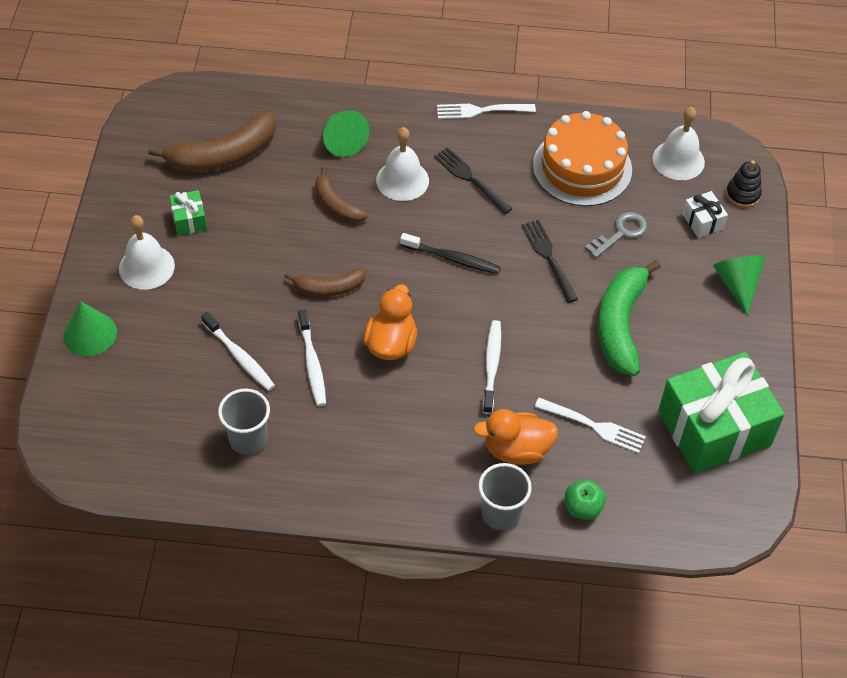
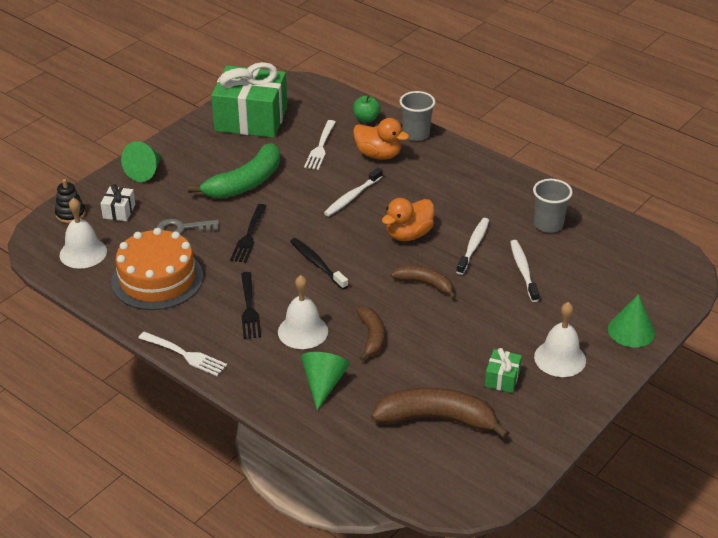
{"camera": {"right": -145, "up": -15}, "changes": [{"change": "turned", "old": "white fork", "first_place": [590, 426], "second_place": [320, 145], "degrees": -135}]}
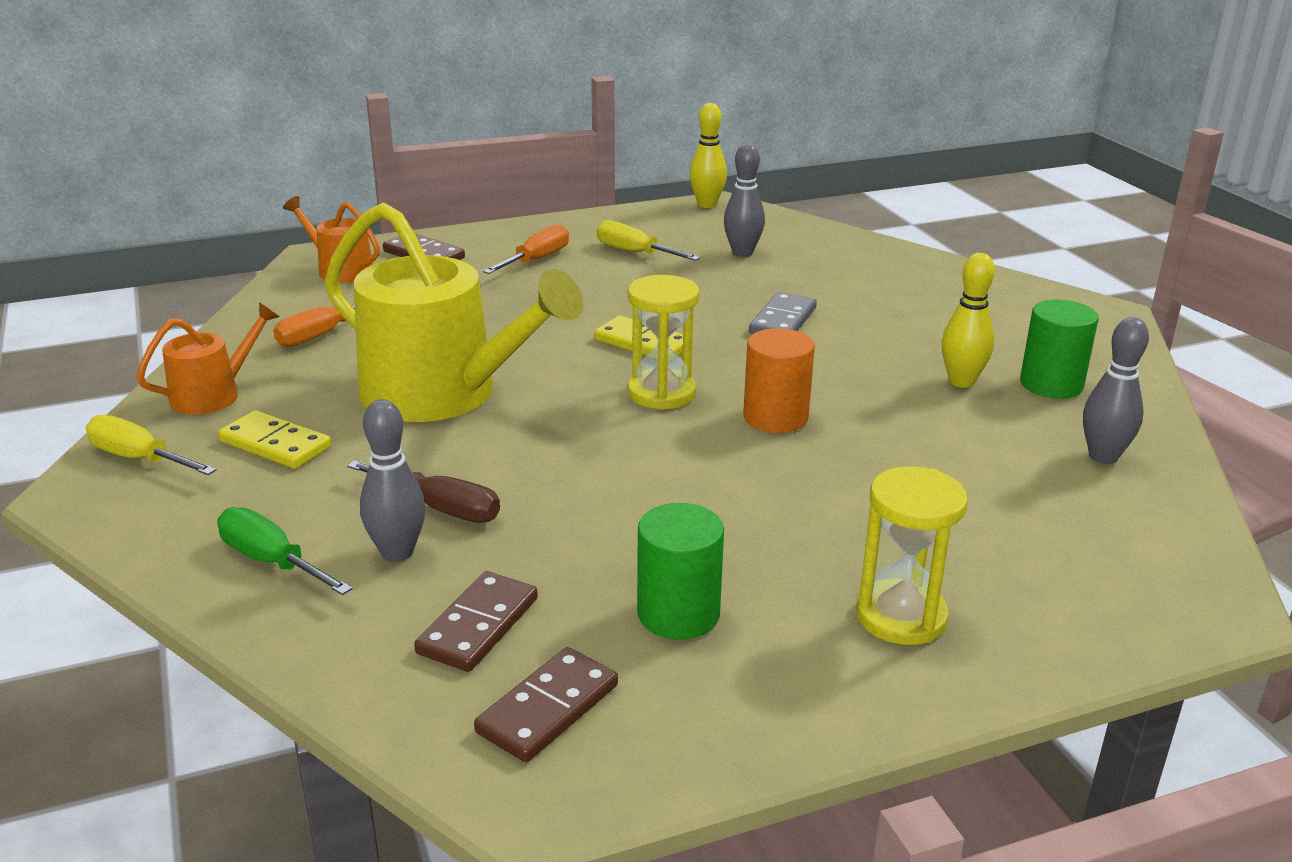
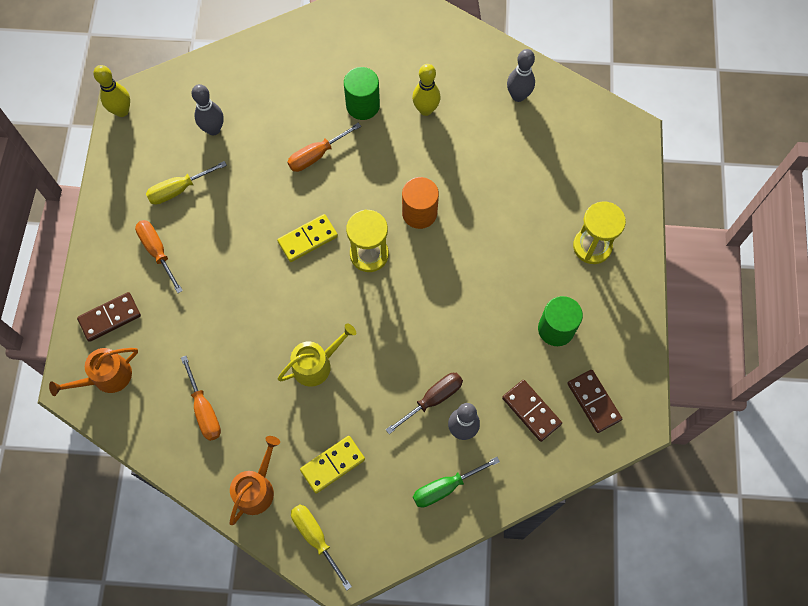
{"camera": {"right": -65, "up": 40}, "changes": [{"change": "turned", "old": "orange watering can", "first_place": [207, 358], "second_place": [254, 480], "degrees": 45}, {"change": "resized", "old": "yellow watering can", "first_place": [454, 312], "second_place": [317, 355], "factor": 0.49}, {"change": "replaced", "old": "grey domino", "new": "orange screwdriver", "first_place": [783, 313], "second_place": [324, 147]}, {"change": "turned", "old": "yellow screwdriver", "first_place": [151, 445], "second_place": [321, 547], "degrees": 90}, {"change": "moved", "old": "green cylinder", "first_place": [1059, 349], "second_place": [362, 93]}]}
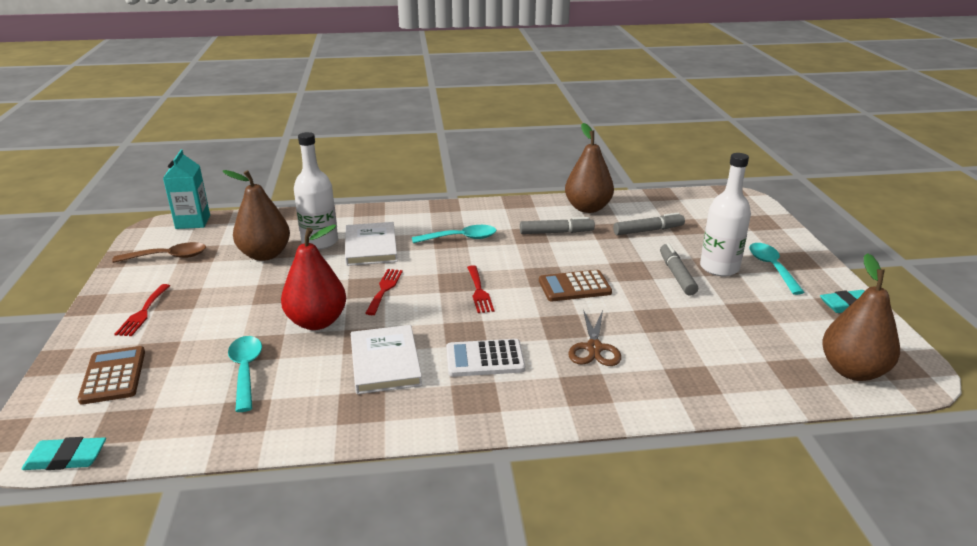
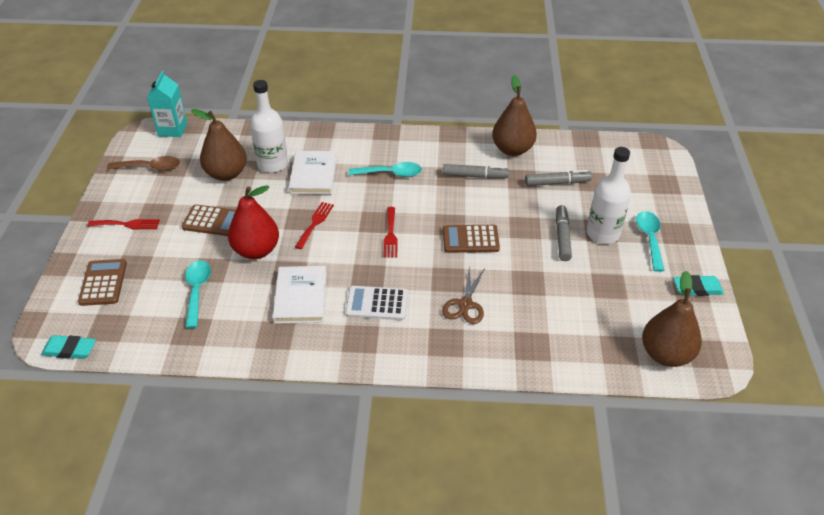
{"camera": {"right": 10, "up": 15}, "changes": [{"change": "turned", "old": "red fork", "first_place": [142, 310], "second_place": [123, 224], "degrees": -105}, {"change": "added", "new": "brown calculator", "second_place": [209, 220]}]}
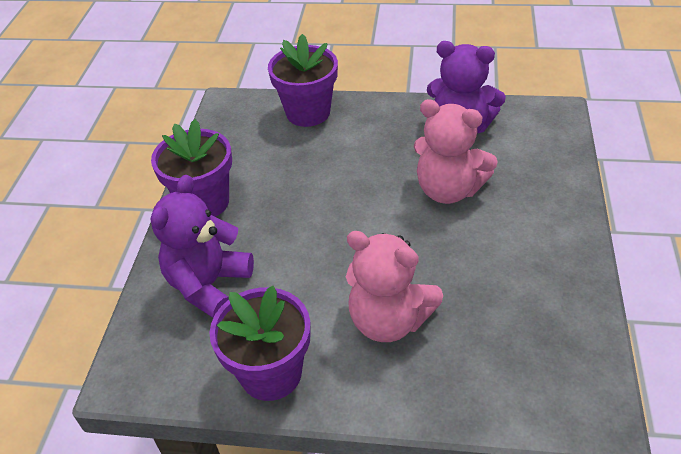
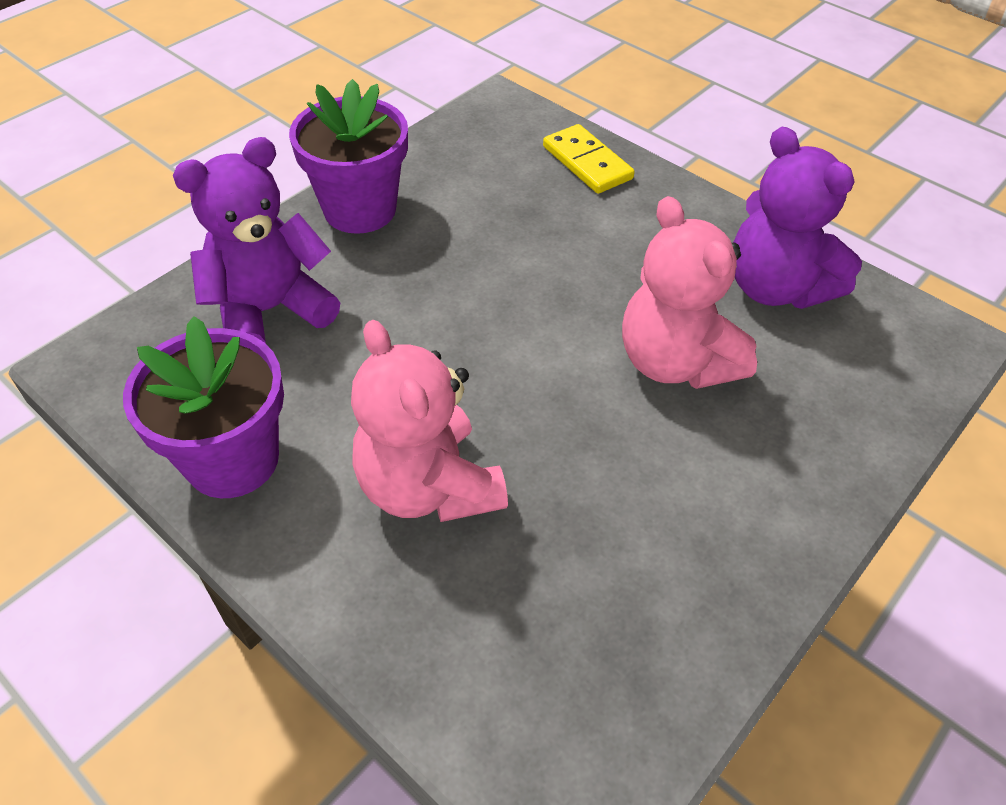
{"camera": {"right": 30, "up": 5}, "changes": [{"change": "replaced", "old": "purple flower pot", "new": "yellow domino", "first_place": [303, 80], "second_place": [589, 159]}]}
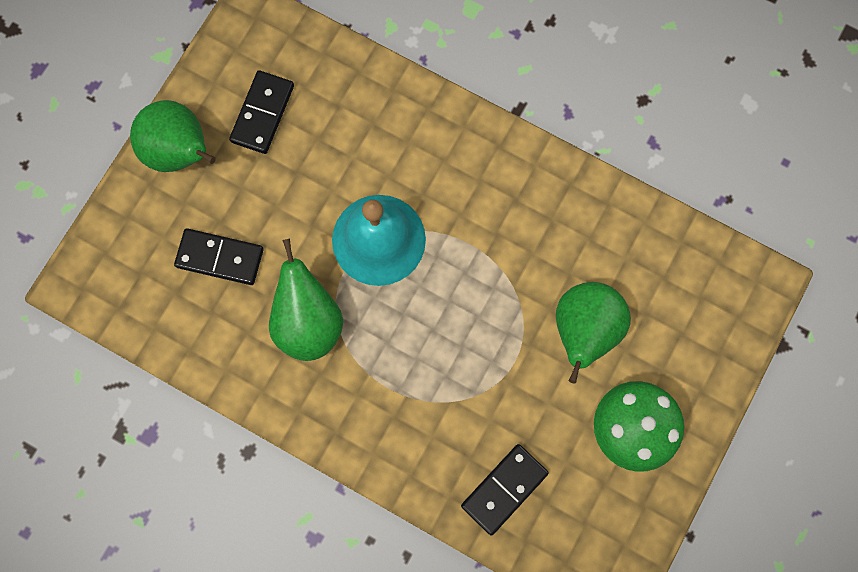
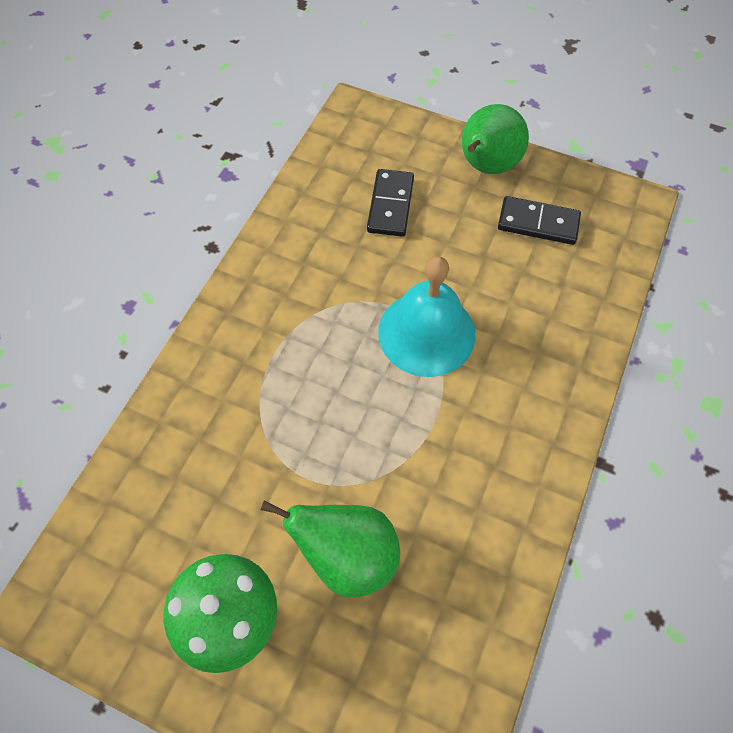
{"camera": {"right": 85, "up": -15}, "changes": [{"change": "removed", "old": "green pear", "first_place": [306, 300]}, {"change": "removed", "old": "black domino", "first_place": [505, 490]}]}
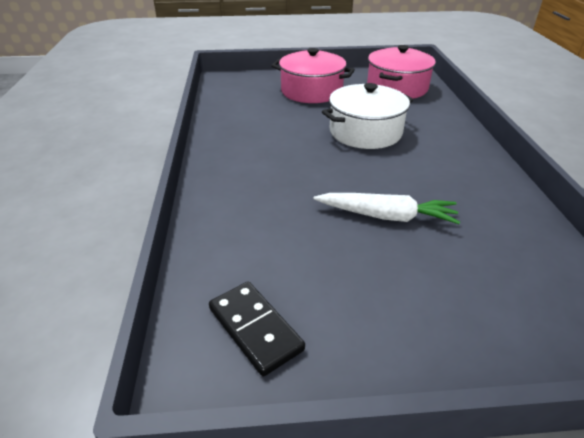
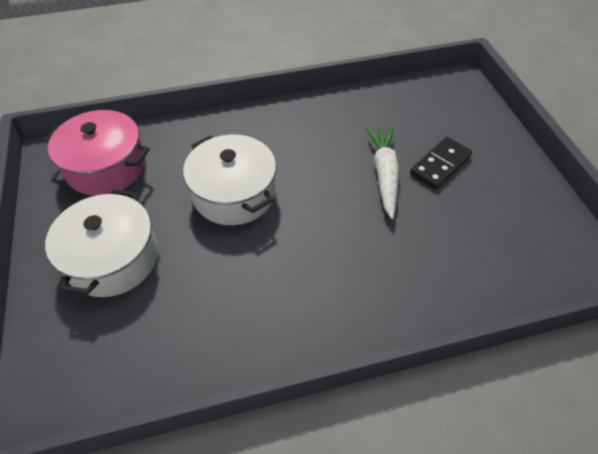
{"camera": {"right": -100, "up": 15}, "changes": [{"change": "recoloured", "old": "pink pot", "new": "white pot", "first_place": [313, 75], "second_place": [101, 243]}, {"change": "moved", "old": "black domino", "first_place": [257, 329], "second_place": [441, 163]}]}
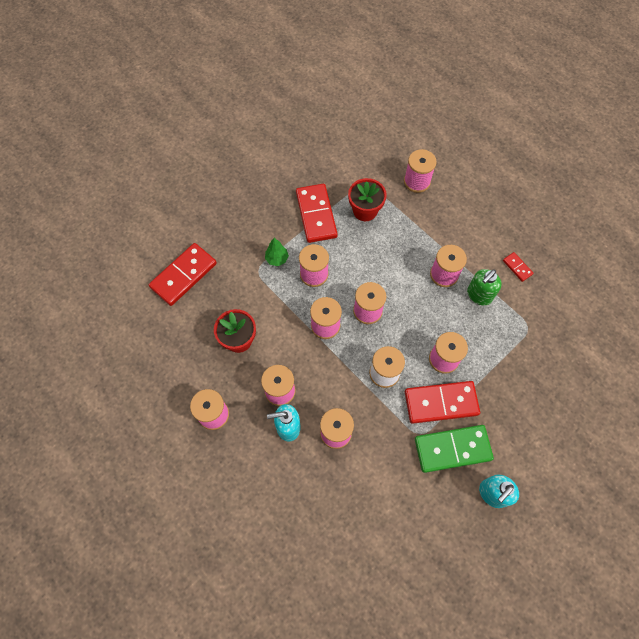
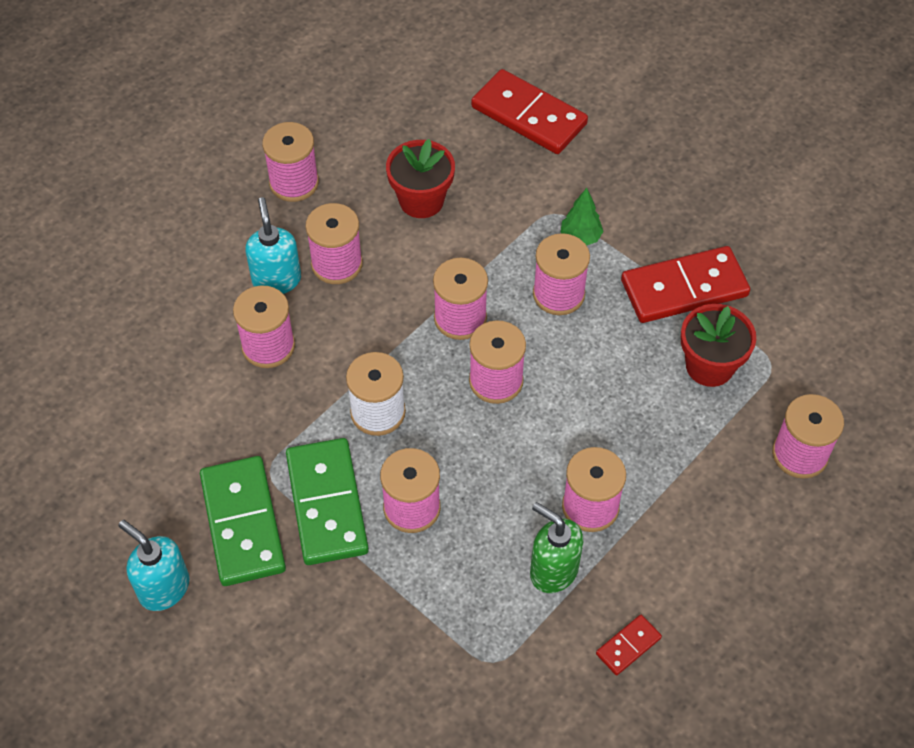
{"camera": {"right": 85, "up": -10}, "changes": [{"change": "recoloured", "old": "red domino", "new": "green domino", "first_place": [442, 402], "second_place": [327, 501]}]}
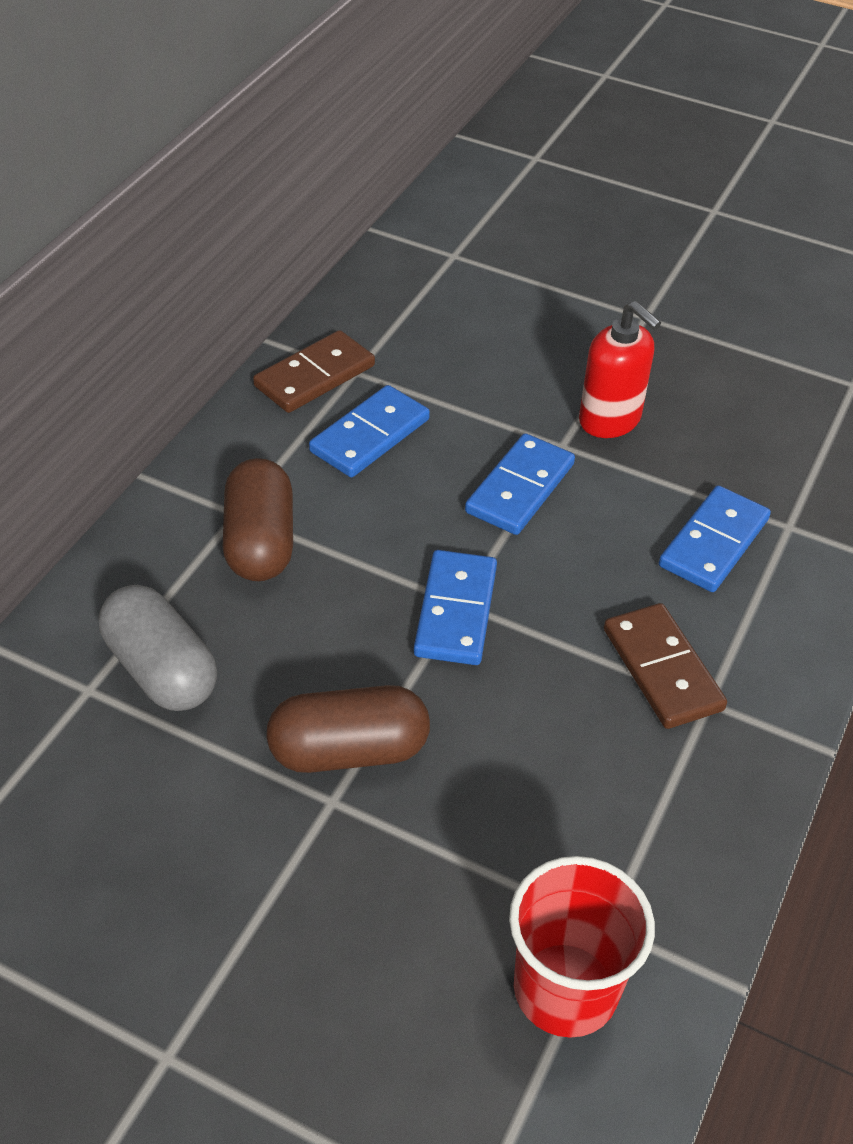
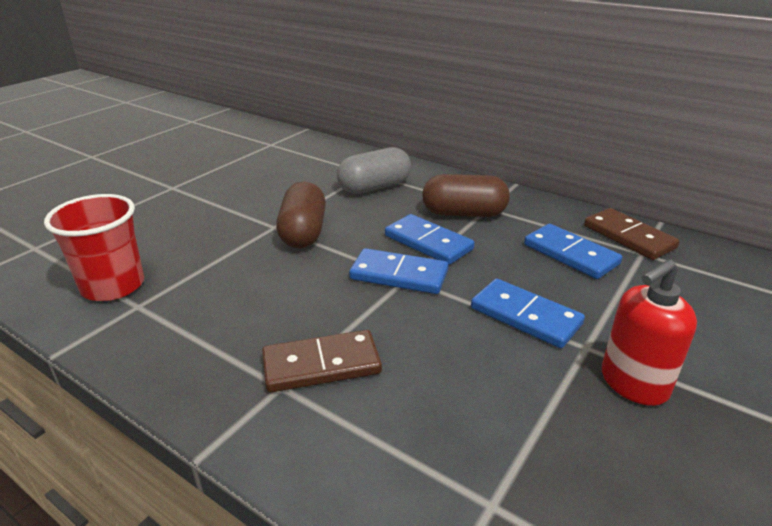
{"camera": {"right": 100, "up": -15}, "changes": [{"change": "moved", "old": "blue domino", "first_place": [715, 538], "second_place": [430, 239]}]}
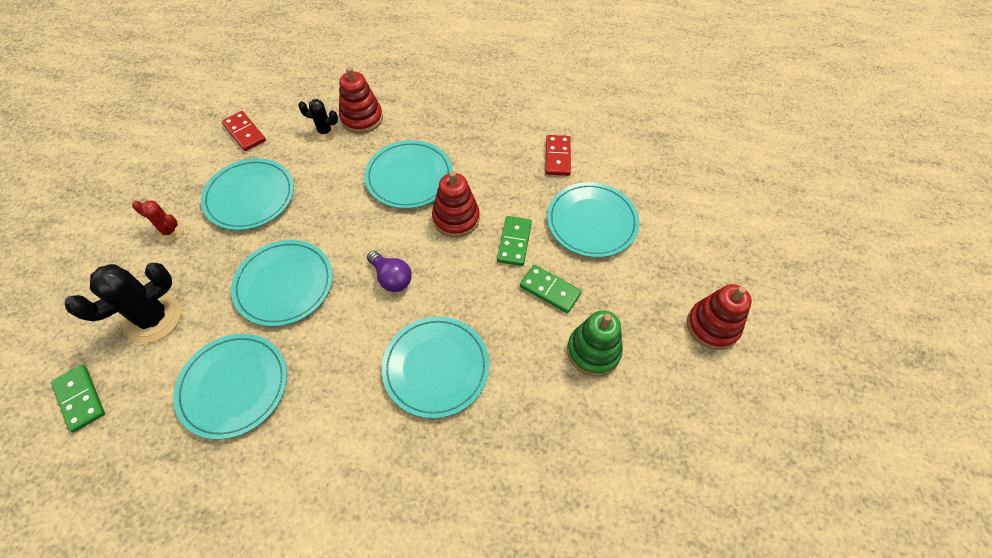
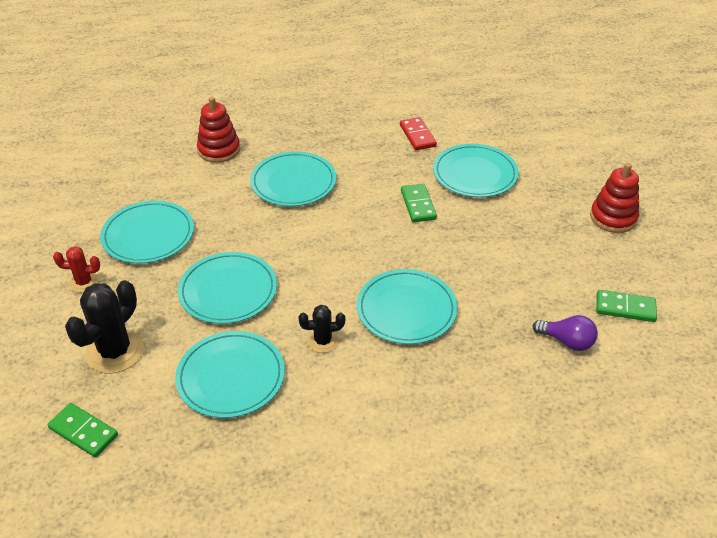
{"camera": {"right": -20, "up": -15}, "changes": [{"change": "moved", "old": "black cactus", "first_place": [318, 120], "second_place": [321, 329]}, {"change": "moved", "old": "purple light bulb", "first_place": [389, 271], "second_place": [565, 333]}, {"change": "moved", "old": "green domino", "first_place": [551, 289], "second_place": [626, 306]}, {"change": "removed", "old": "red domino", "first_place": [244, 131]}, {"change": "removed", "old": "red stacking toy", "first_place": [456, 204]}, {"change": "removed", "old": "green stacking toy", "first_place": [595, 343]}]}
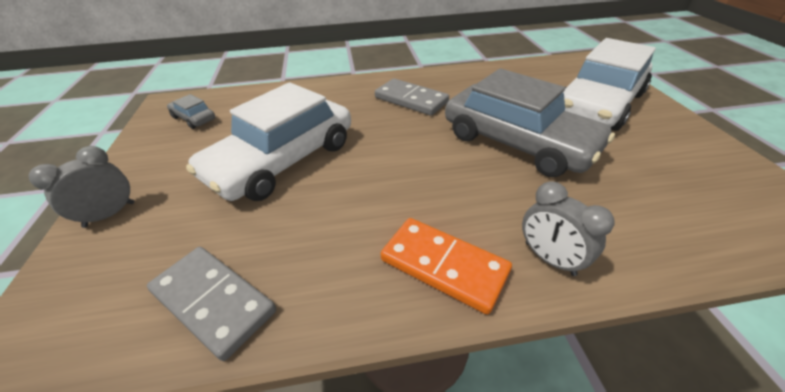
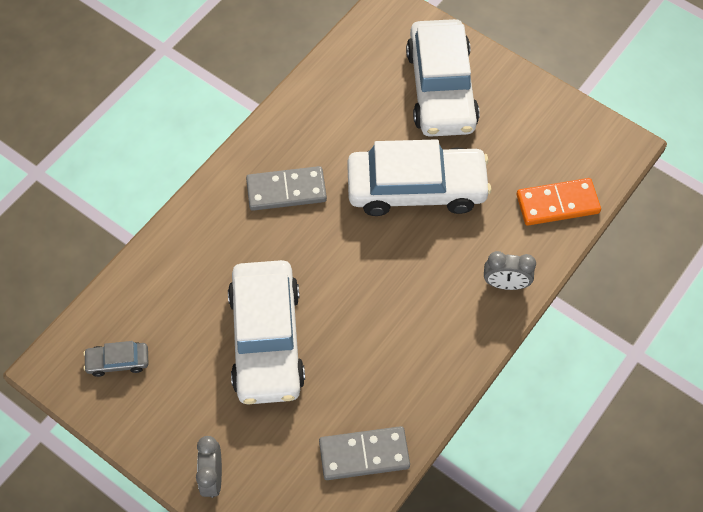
{"camera": {"right": -45, "up": 20}, "changes": [{"change": "recoloured", "old": "grey car", "new": "white car", "first_place": [530, 122], "second_place": [419, 177]}, {"change": "moved", "old": "orange domino", "first_place": [446, 266], "second_place": [558, 202]}]}
